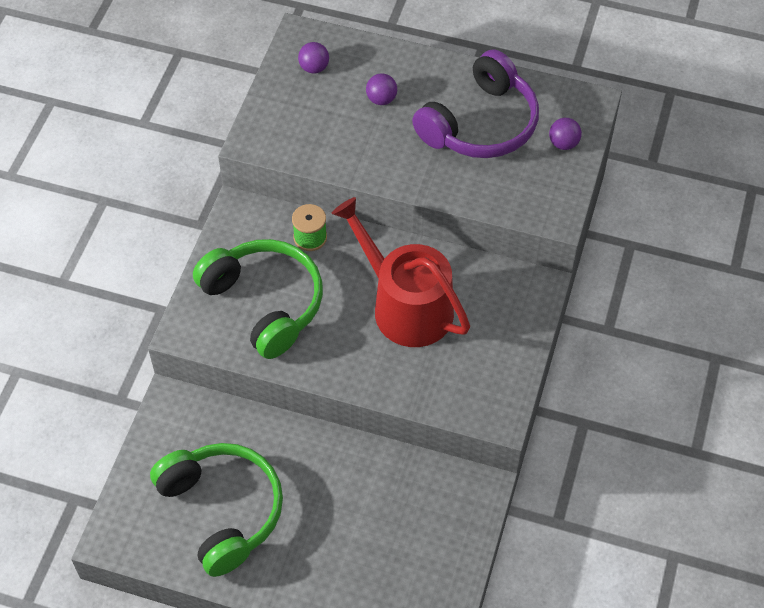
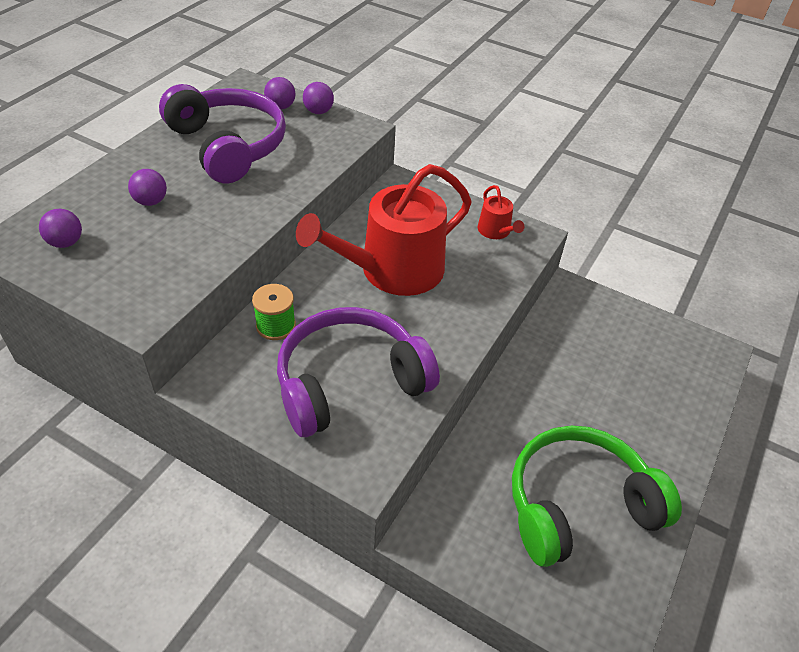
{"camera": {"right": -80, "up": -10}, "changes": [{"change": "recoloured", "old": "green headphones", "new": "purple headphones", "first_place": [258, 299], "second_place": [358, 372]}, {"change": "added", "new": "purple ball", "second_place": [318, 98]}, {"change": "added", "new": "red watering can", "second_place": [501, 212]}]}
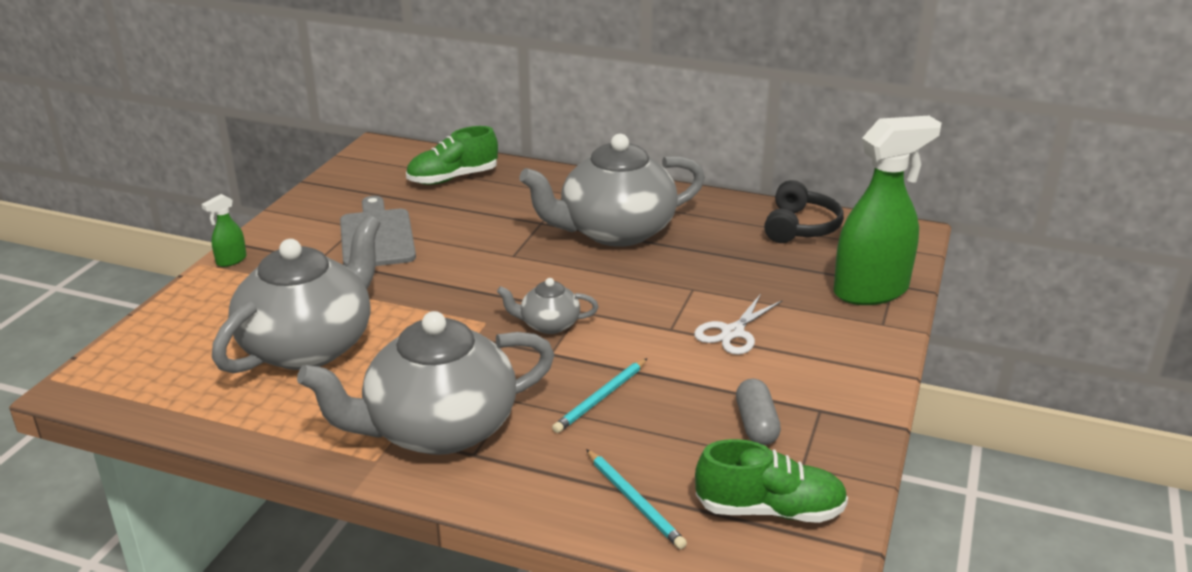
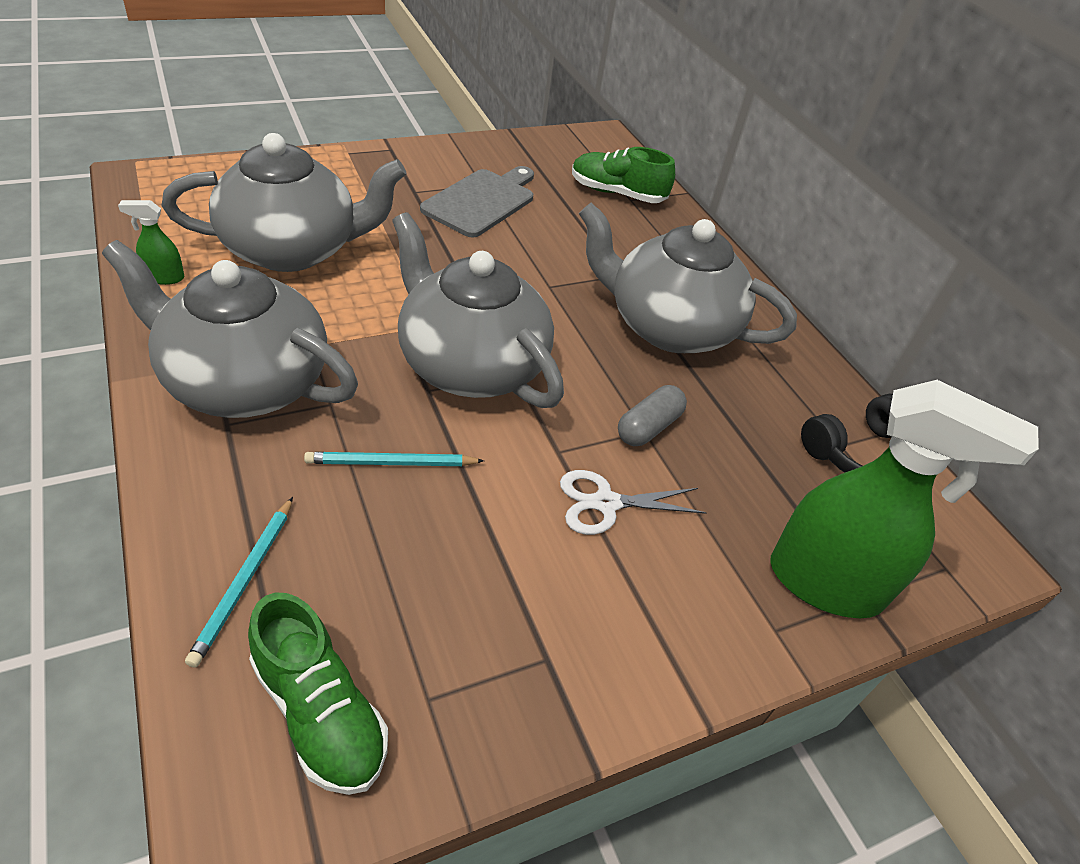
{"camera": {"right": 40, "up": 15}, "changes": [{"change": "moved", "old": "green spray bottle", "first_place": [224, 230], "second_place": [151, 242]}, {"change": "resized", "old": "grey teapot", "first_place": [547, 306], "second_place": [478, 310], "factor": 2.21}, {"change": "moved", "old": "grey capsule", "first_place": [758, 412], "second_place": [652, 415]}]}
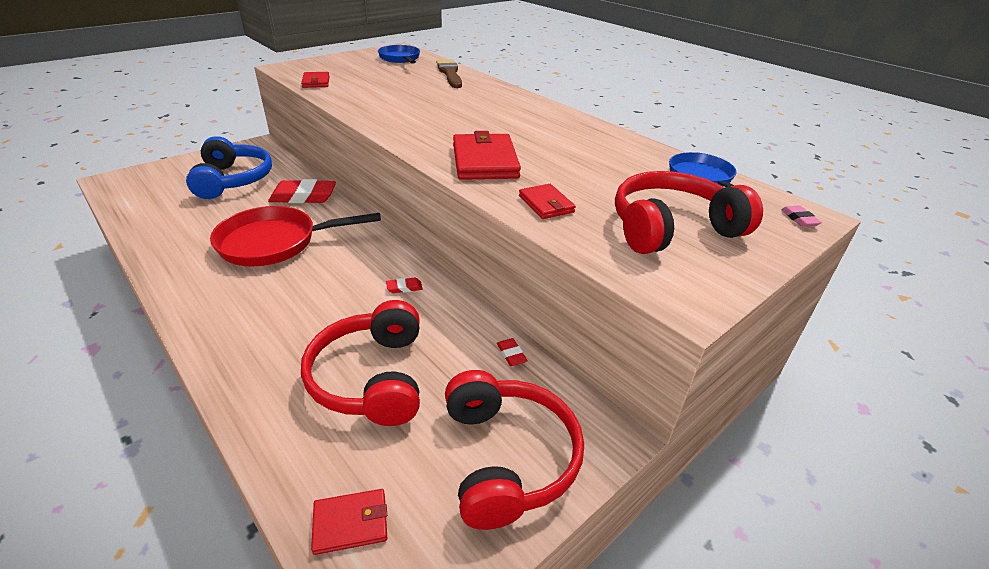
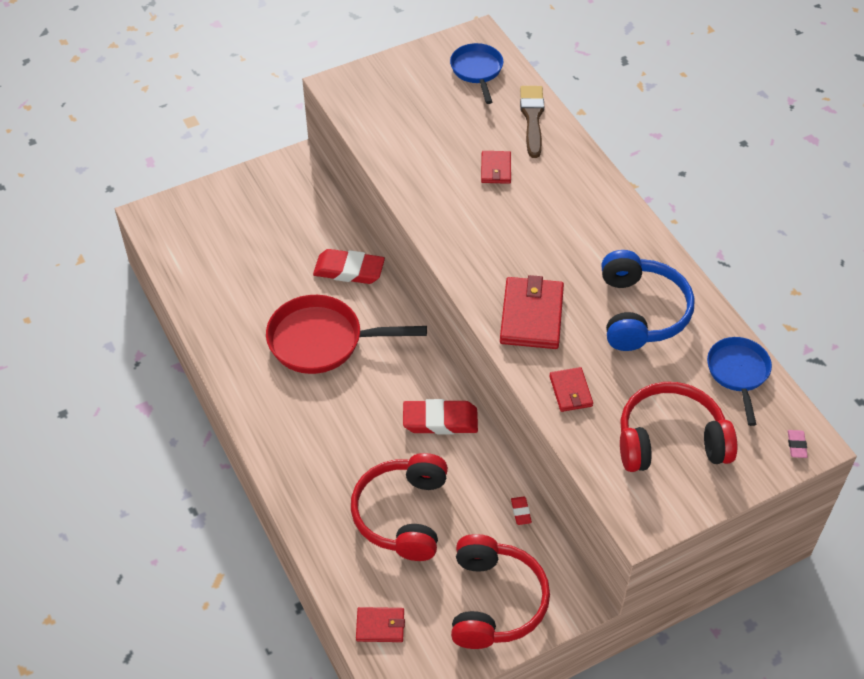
{"camera": {"right": 15, "up": 15}, "changes": [{"change": "resized", "old": "red eraser", "first_place": [404, 285], "second_place": [440, 416], "factor": 2.29}, {"change": "moved", "old": "red wallet", "first_place": [315, 80], "second_place": [496, 167]}, {"change": "moved", "old": "blue headphones", "first_place": [229, 167], "second_place": [648, 300]}]}
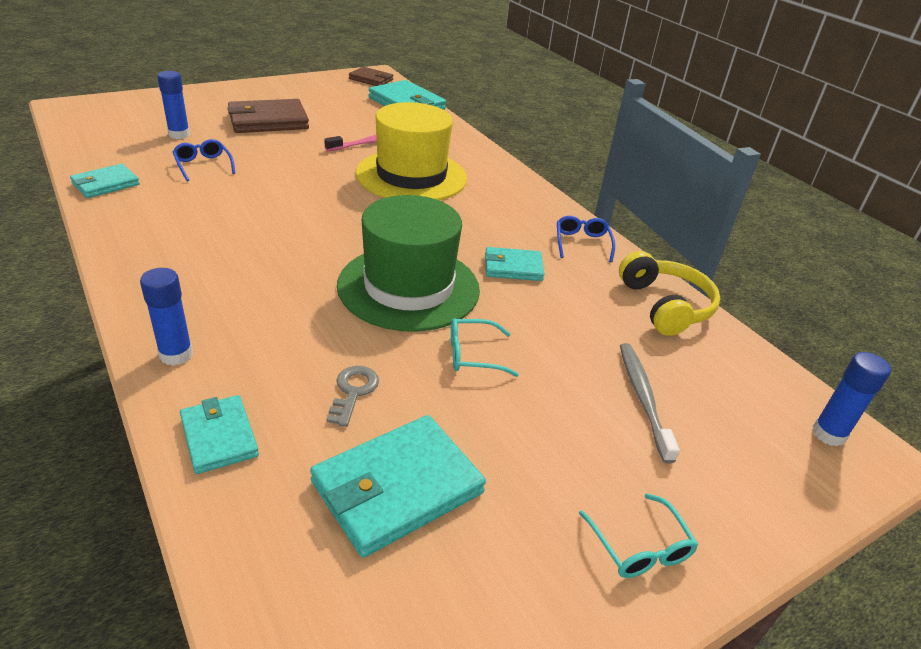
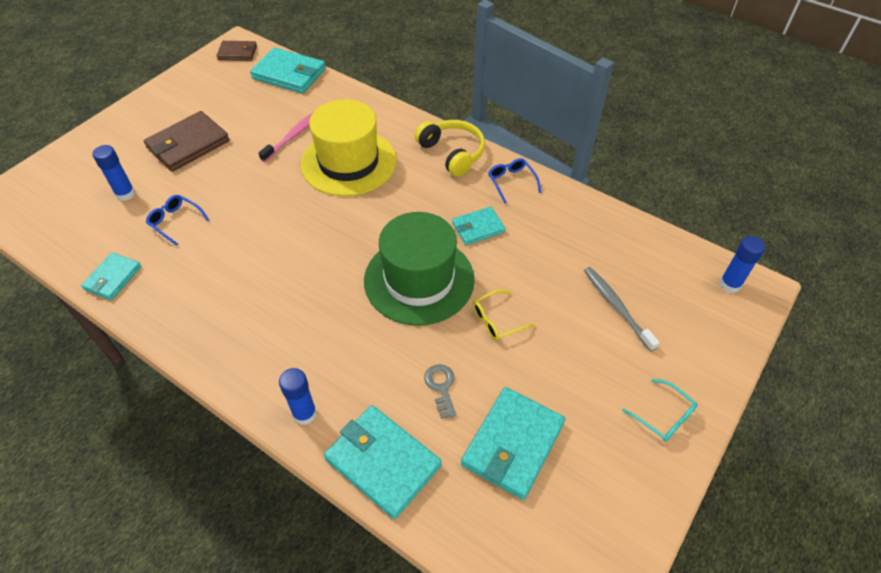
{"camera": {"right": -20, "up": 15}, "changes": [{"change": "resized", "old": "turquoise wallet", "first_place": [219, 434], "second_place": [383, 462], "factor": 1.68}, {"change": "moved", "old": "yellow headphones", "first_place": [669, 293], "second_place": [450, 148]}, {"change": "recoloured", "old": "turquoise glasses", "new": "yellow glasses", "first_place": [485, 347], "second_place": [504, 315]}]}
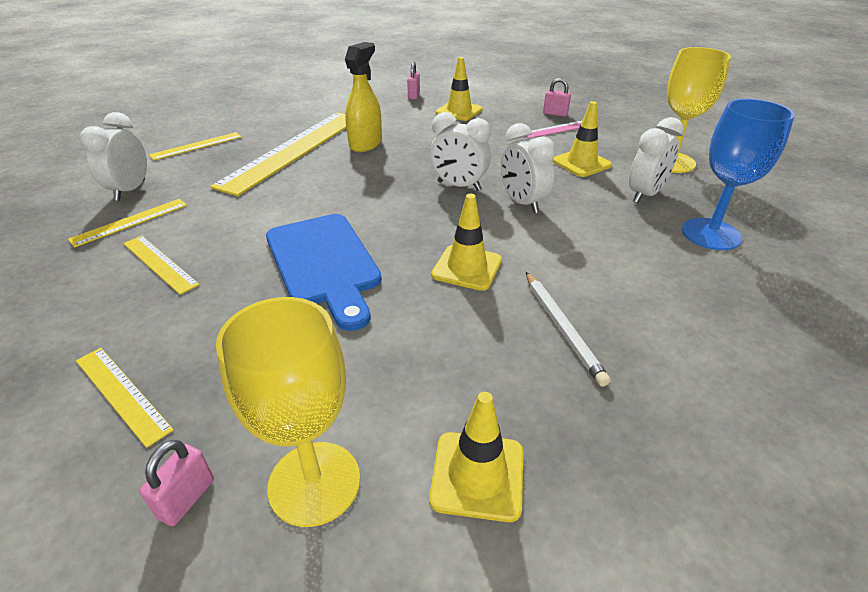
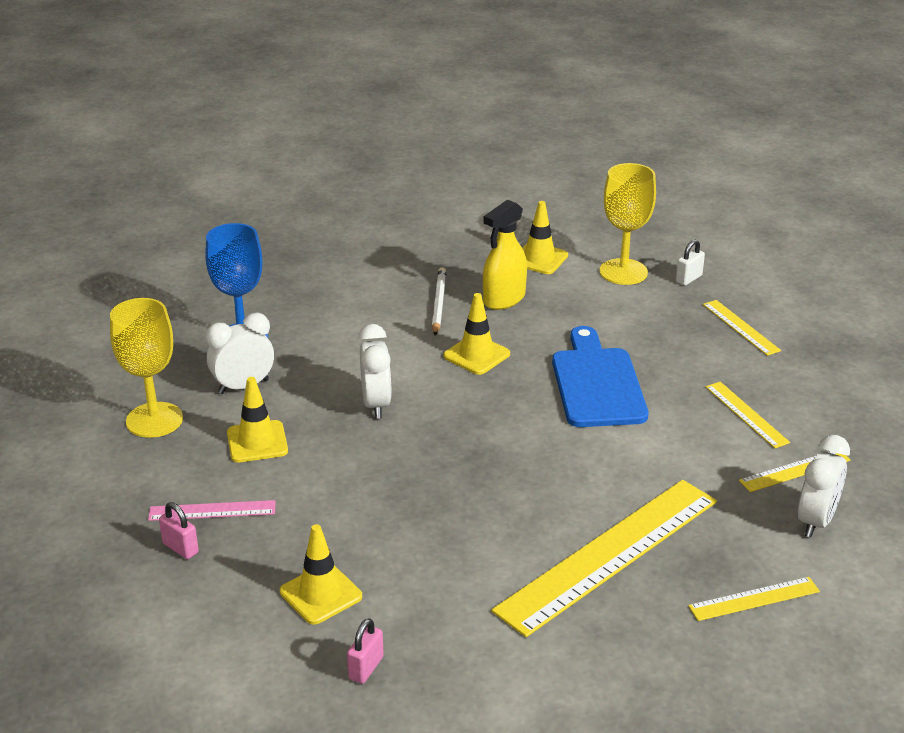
{"camera": {"right": -160, "up": -5}, "changes": [{"change": "moved", "old": "yellow spray bottle", "first_place": [363, 97], "second_place": [505, 254]}, {"change": "recoloured", "old": "pink padlock", "new": "white padlock", "first_place": [176, 483], "second_place": [690, 263]}, {"change": "removed", "old": "white clock", "first_place": [460, 151]}]}
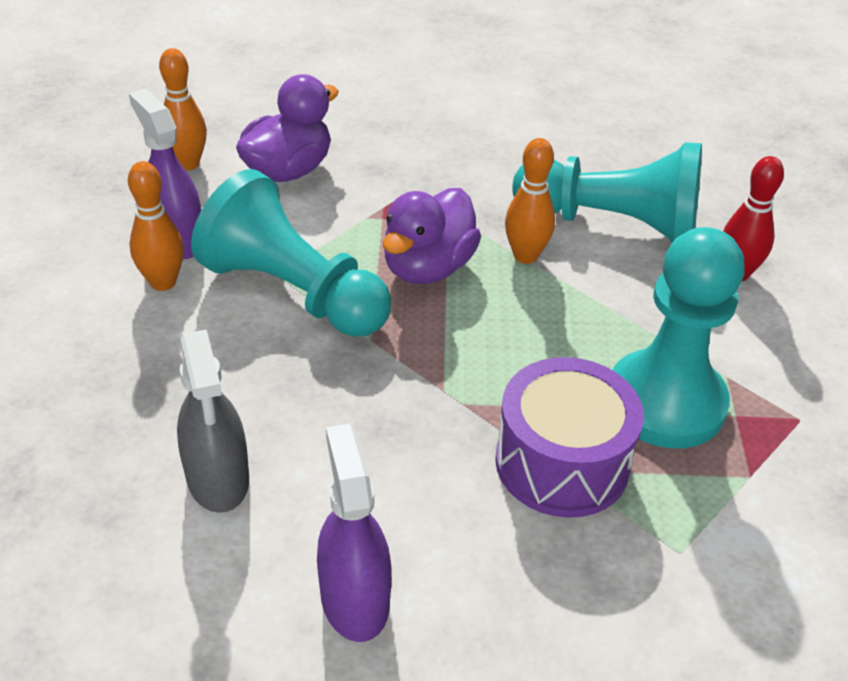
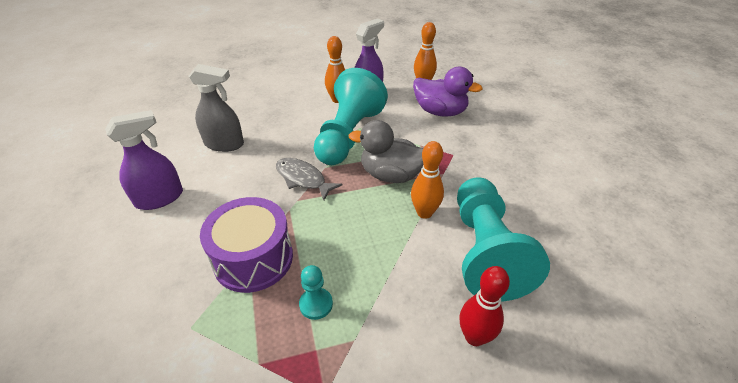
{"camera": {"right": 75, "up": 0}, "changes": [{"change": "turned", "old": "grey spray bottle", "first_place": [213, 421], "second_place": [216, 108], "degrees": -135}, {"change": "added", "new": "grey fish", "second_place": [309, 179]}, {"change": "resized", "old": "turquoise pawn", "first_place": [679, 337], "second_place": [316, 292], "factor": 0.41}, {"change": "recoloured", "old": "purple duck", "new": "grey duck", "first_place": [432, 236], "second_place": [386, 151]}]}
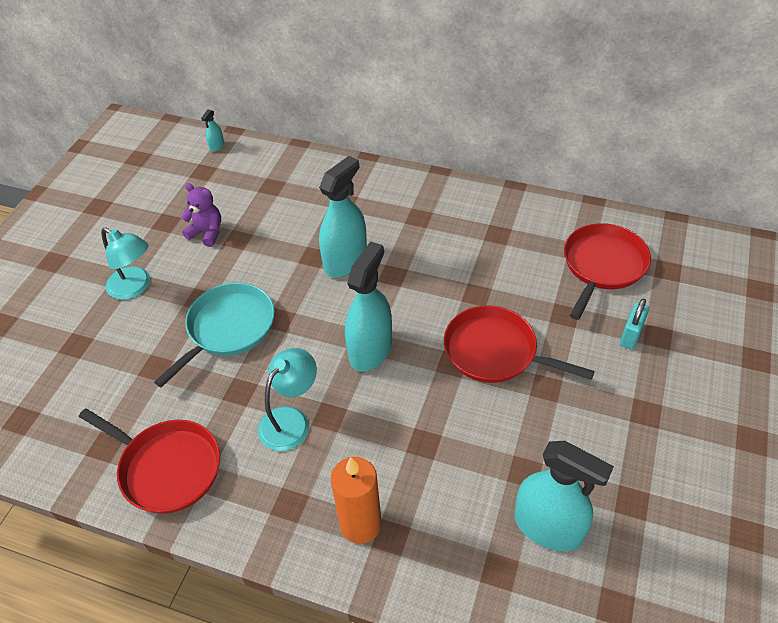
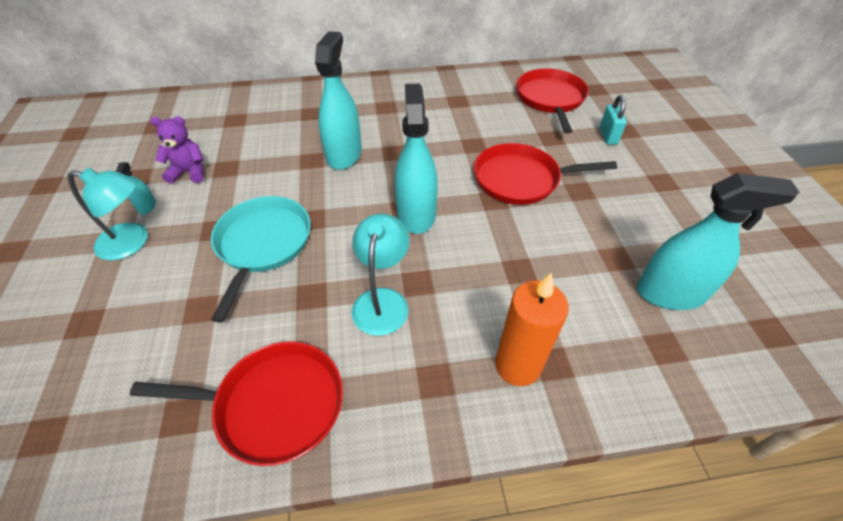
{"camera": {"right": -30, "up": 0}, "changes": [{"change": "moved", "old": "turquoise spray bottle", "first_place": [212, 130], "second_place": [136, 188]}]}
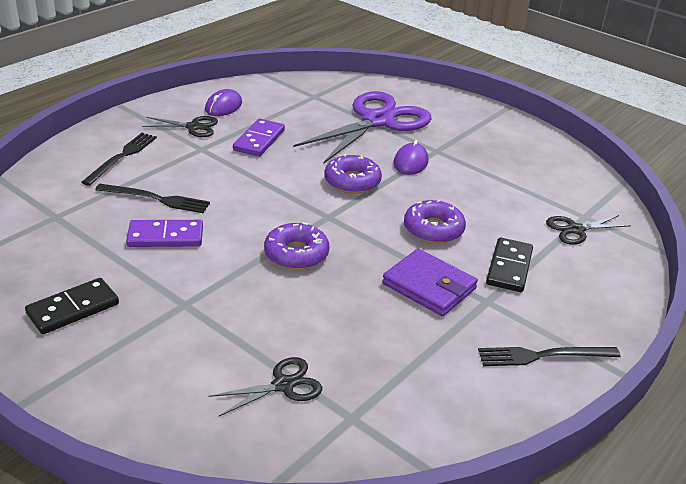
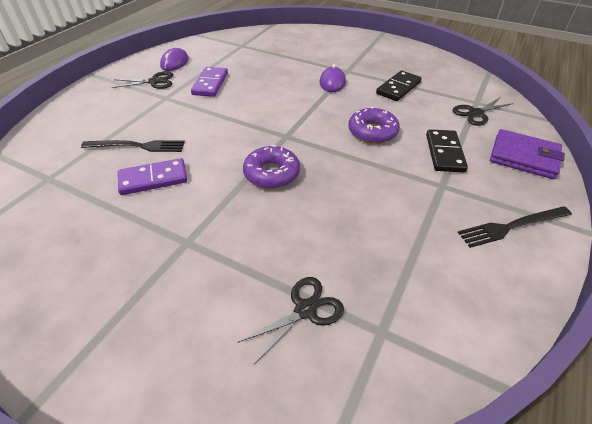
{"camera": {"right": -10, "up": 10}, "changes": [{"change": "moved", "old": "black domino", "first_place": [72, 306], "second_place": [399, 86]}, {"change": "moved", "old": "purple wallet", "first_place": [430, 282], "second_place": [527, 154]}, {"change": "removed", "old": "black fork", "first_place": [119, 159]}, {"change": "removed", "old": "purple scissors", "first_place": [362, 127]}, {"change": "removed", "old": "purple donut", "first_place": [353, 174]}]}
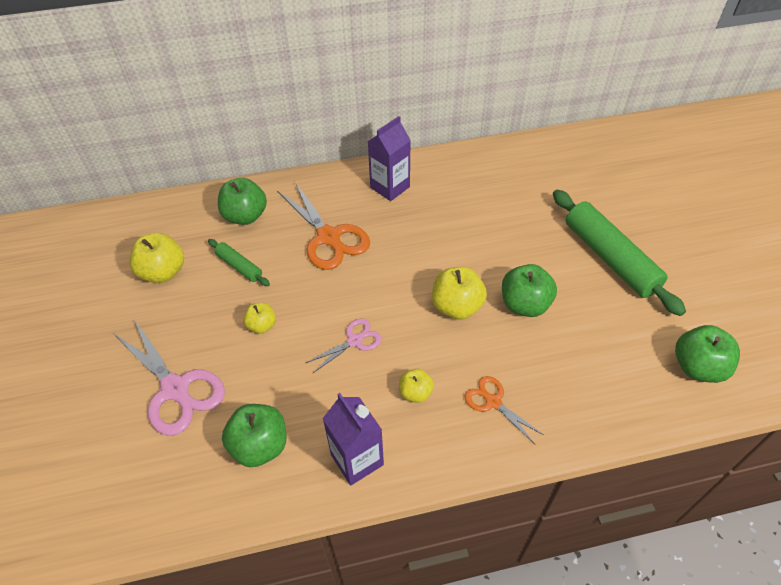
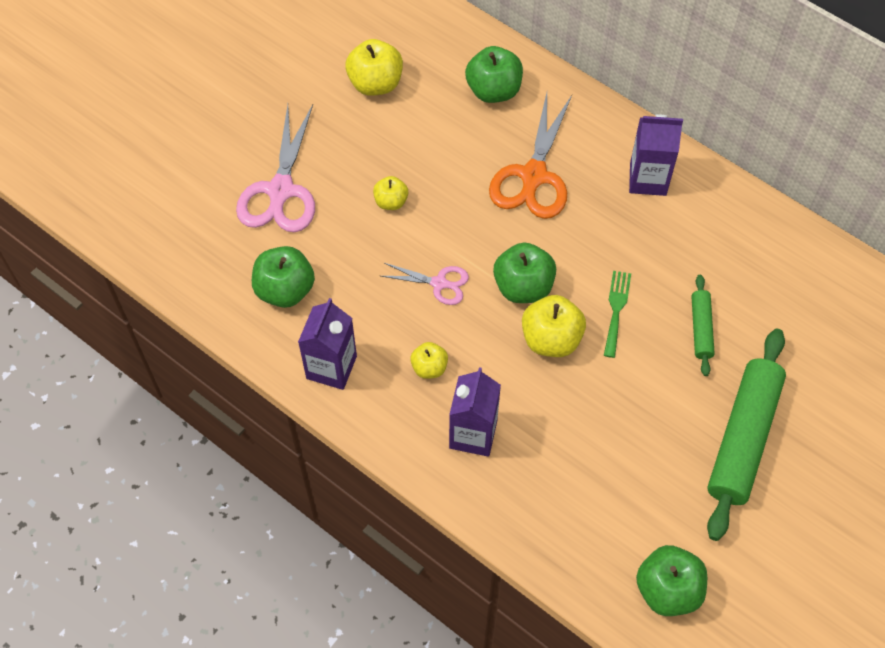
{"camera": {"right": 50, "up": 10}, "changes": [{"change": "replaced", "old": "orange scissors", "new": "purple carton", "first_place": [504, 410], "second_place": [475, 412]}, {"change": "moved", "old": "green apple", "first_place": [529, 290], "second_place": [524, 272]}, {"change": "added", "new": "green fork", "second_place": [617, 314]}, {"change": "moved", "old": "green rolling pin", "first_place": [239, 262], "second_place": [703, 325]}]}
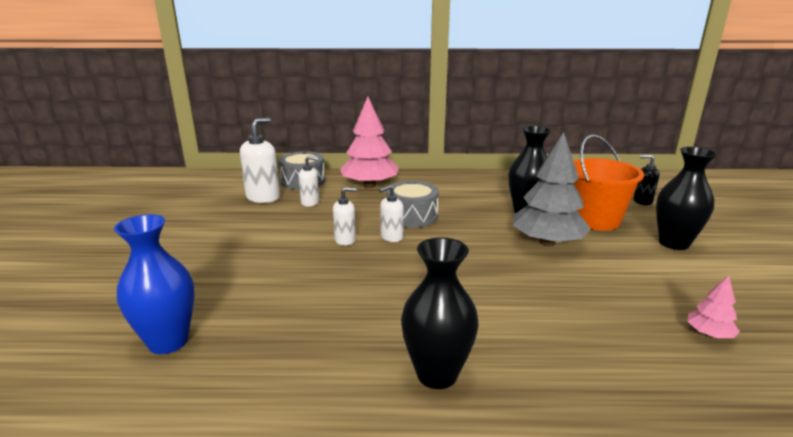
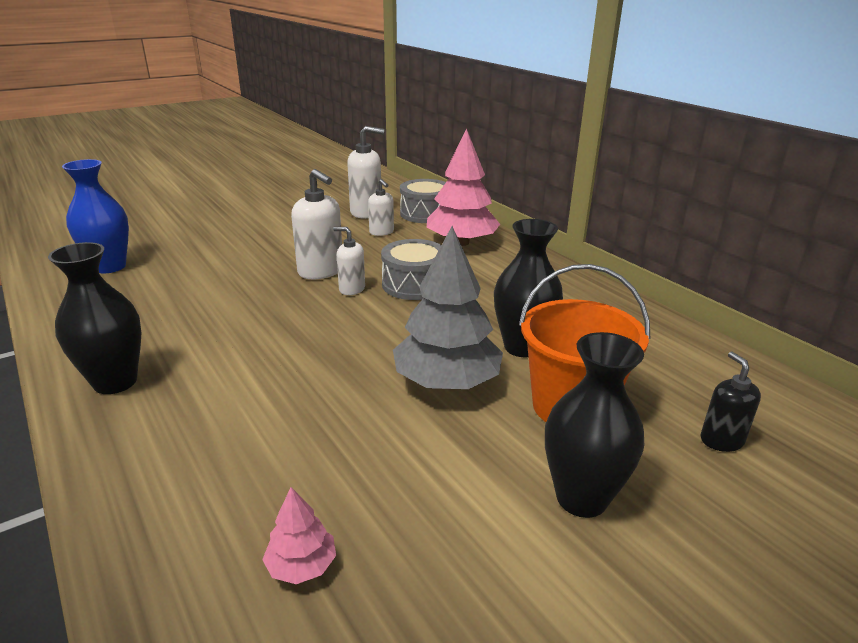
{"camera": {"right": 55, "up": 5}, "changes": [{"change": "resized", "old": "white soap dispenser", "first_place": [345, 216], "second_place": [316, 224], "factor": 1.66}]}
